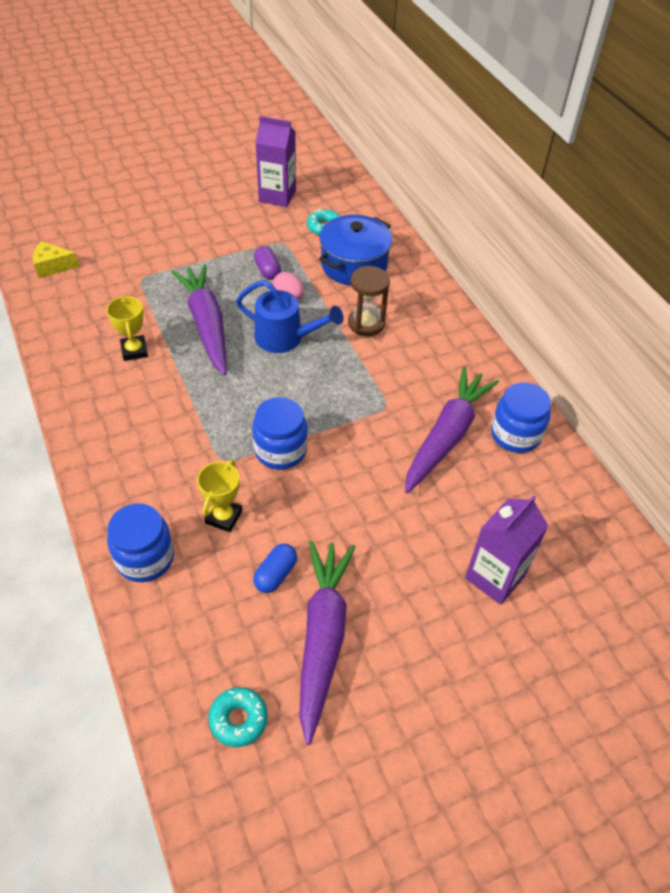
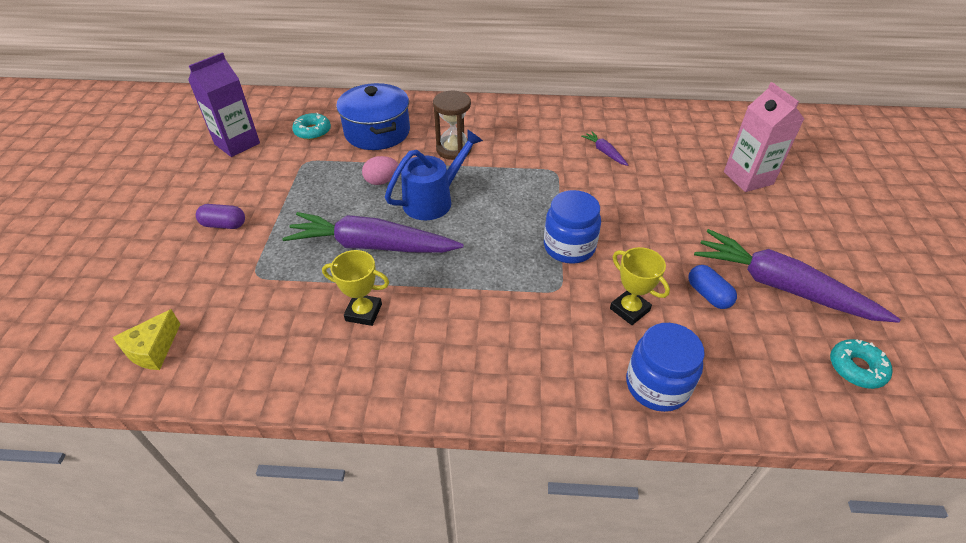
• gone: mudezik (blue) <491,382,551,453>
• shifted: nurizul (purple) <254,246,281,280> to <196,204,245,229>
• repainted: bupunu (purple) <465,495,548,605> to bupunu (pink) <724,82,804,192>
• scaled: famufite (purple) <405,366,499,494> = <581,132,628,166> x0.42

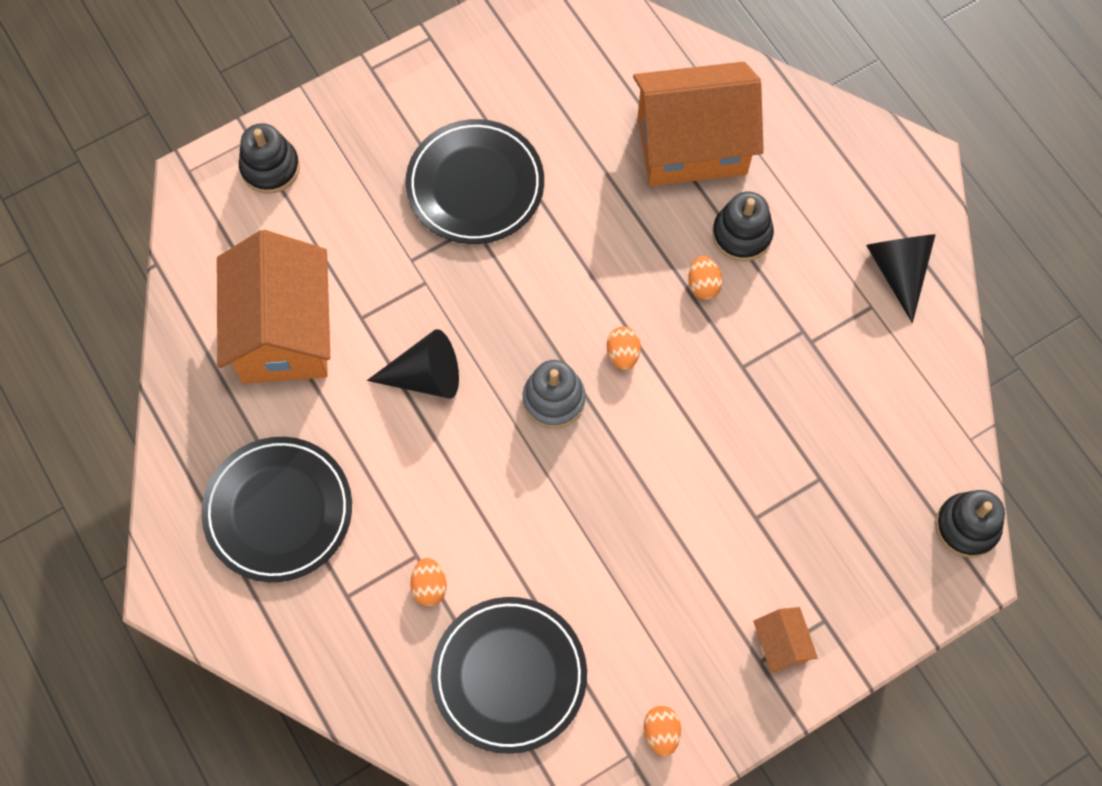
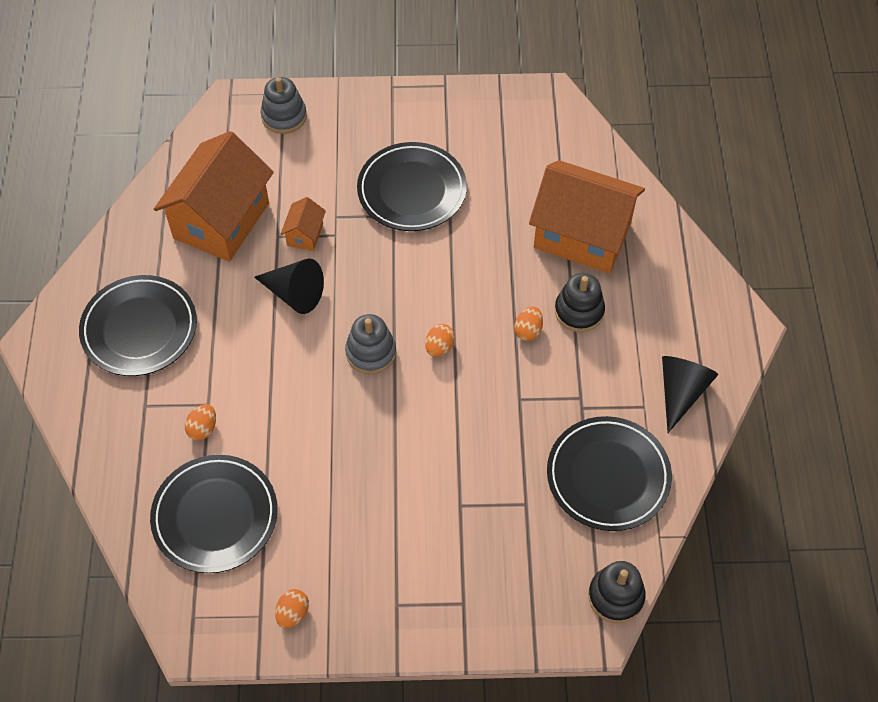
• new: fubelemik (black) <547,416,672,531>
• shifted: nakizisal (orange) <753,607,818,673> to <281,197,326,251>
• repainted: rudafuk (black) <239,123,300,194> to rudafuk (grey) <261,77,307,134>

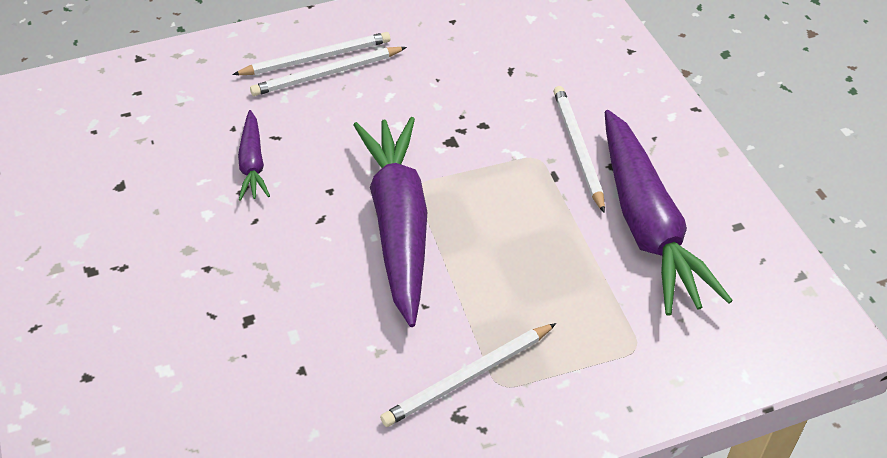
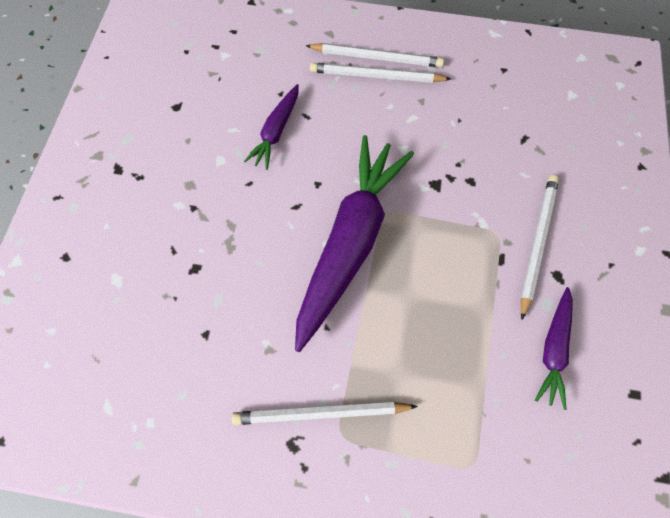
• scaled: famufite (purple) <605,110,733,316> = <535,287,573,410> x0.49

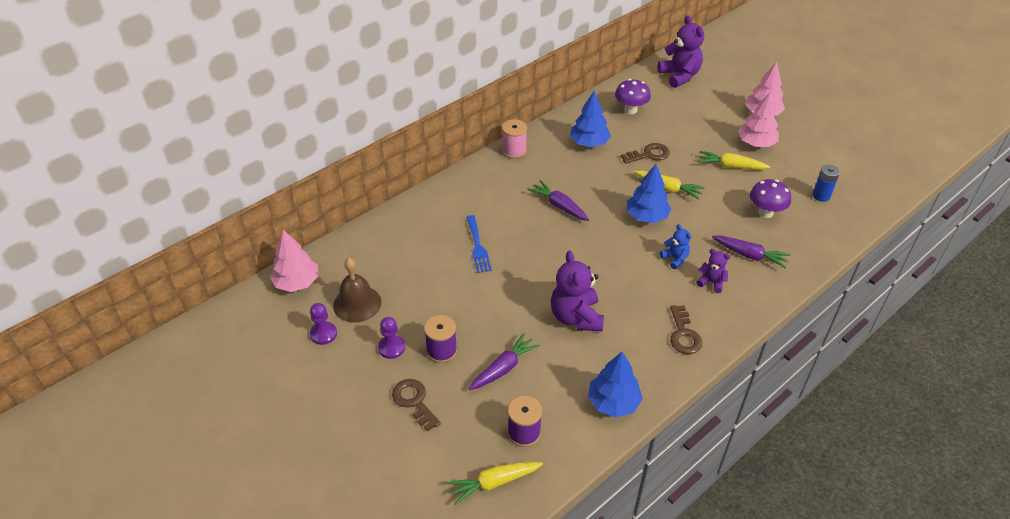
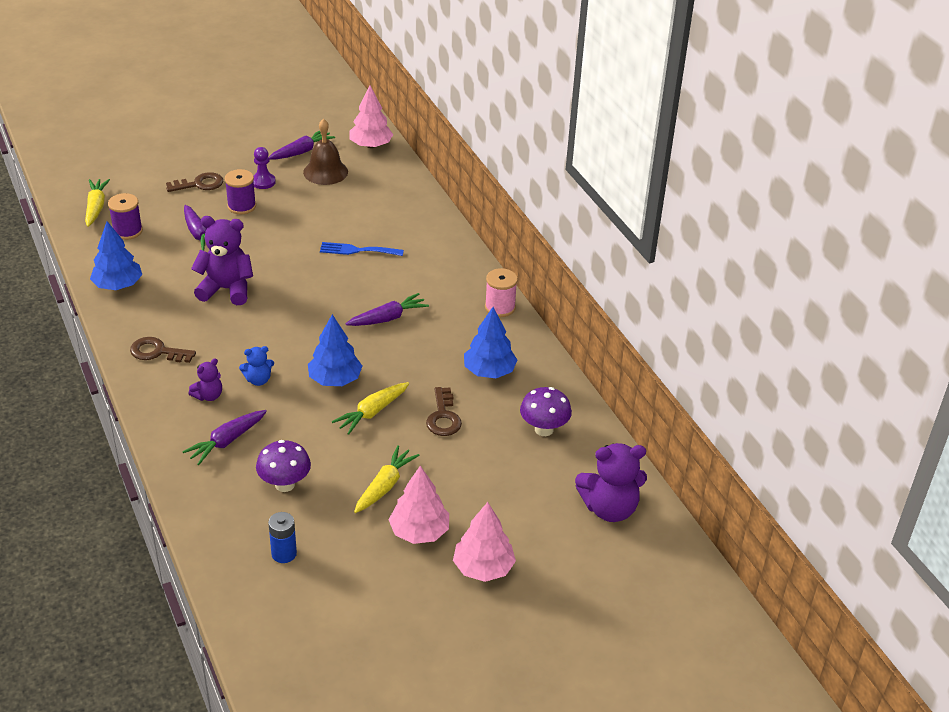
• swapped: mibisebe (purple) <310,303,337,345> to famufite (purple) <269,131,335,160>

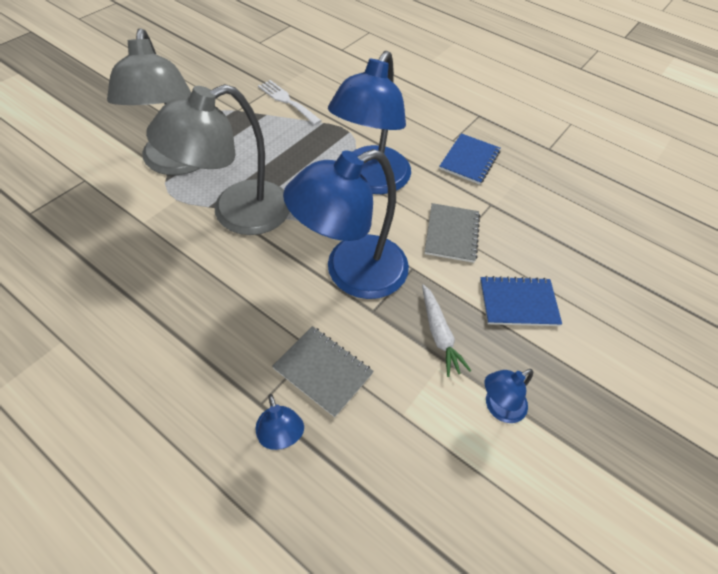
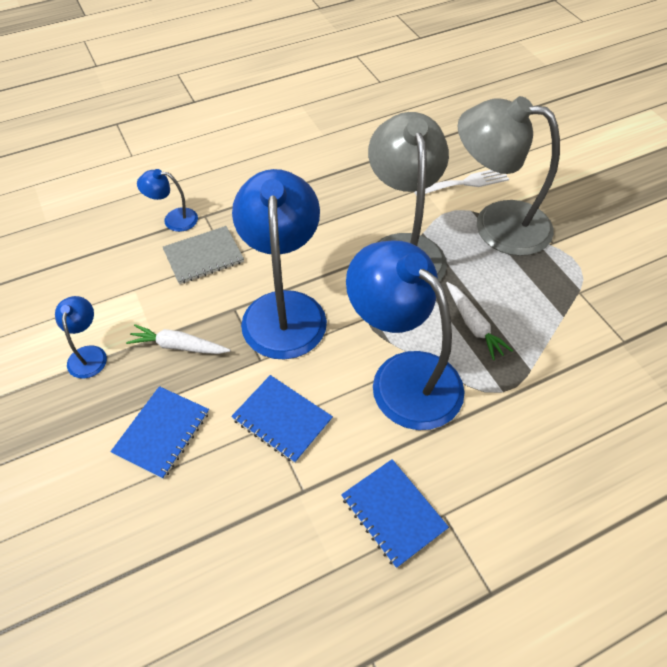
• new: famufite (white) <446,282,513,360>
• shifted: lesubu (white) <258,80,322,125> to <414,170,509,196>
• repainted: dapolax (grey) <425,203,480,263> to dapolax (blue) <231,375,333,463>

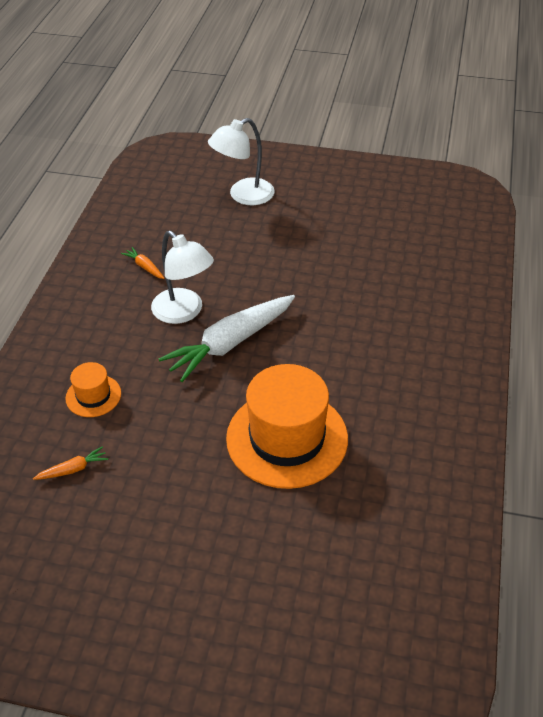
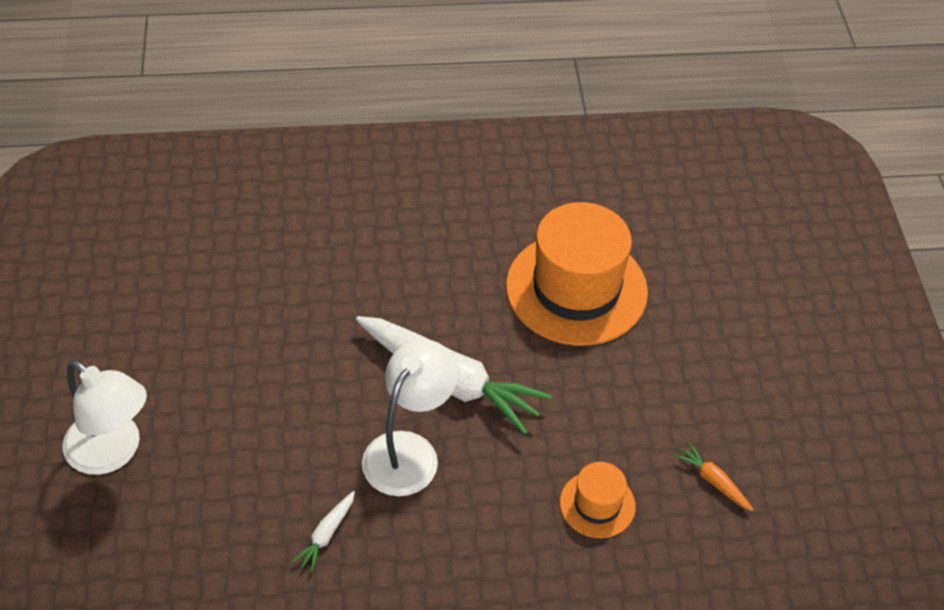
• repainted: famufite (orange) <121,247,165,279> to famufite (white) <292,491,355,572>

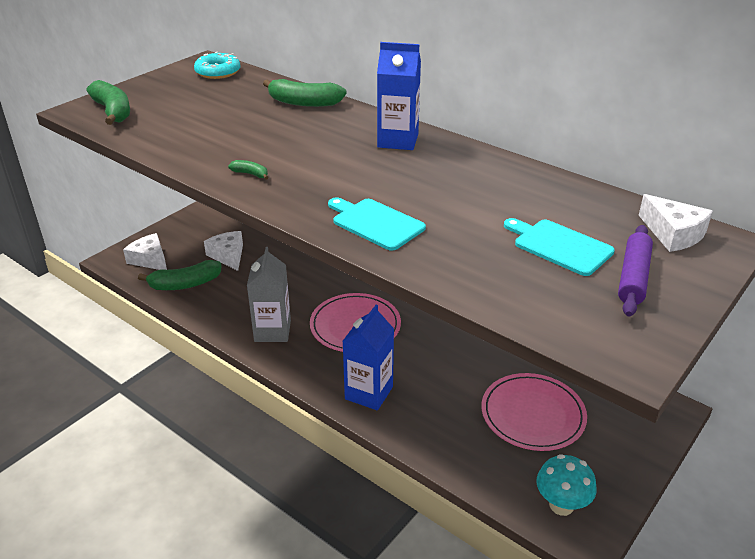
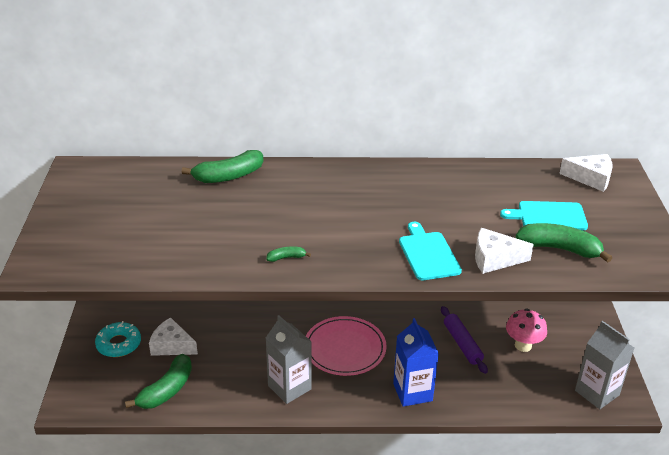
• gone: bupunu (blue) <377,42,421,150>
• shifted: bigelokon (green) <86,80,130,125> to <516,223,612,263>
• shifted: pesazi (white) <123,233,167,270> to <475,228,534,274>
• shifted: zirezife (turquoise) <194,52,240,79> to <95,321,141,357>
• shifted: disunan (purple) <618,225,653,317> to <441,306,488,374>
• swapped: fubelemik (pink) <482,373,587,451> to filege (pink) <506,309,547,352>
• swapped: filege (turquoise) <536,454,597,516> to bupunu (grey) <575,321,634,409>
• rotated: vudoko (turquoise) <328,197,426,251> = <399,222,462,280> 75 degrees clockwise

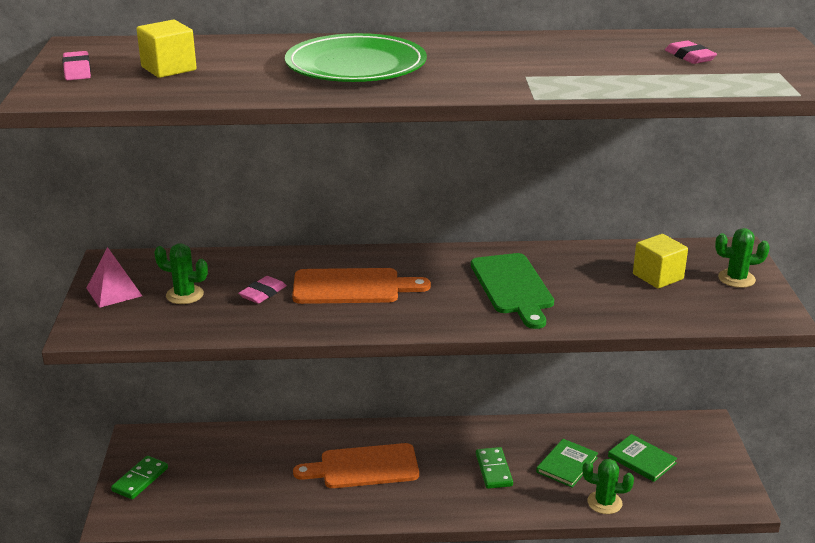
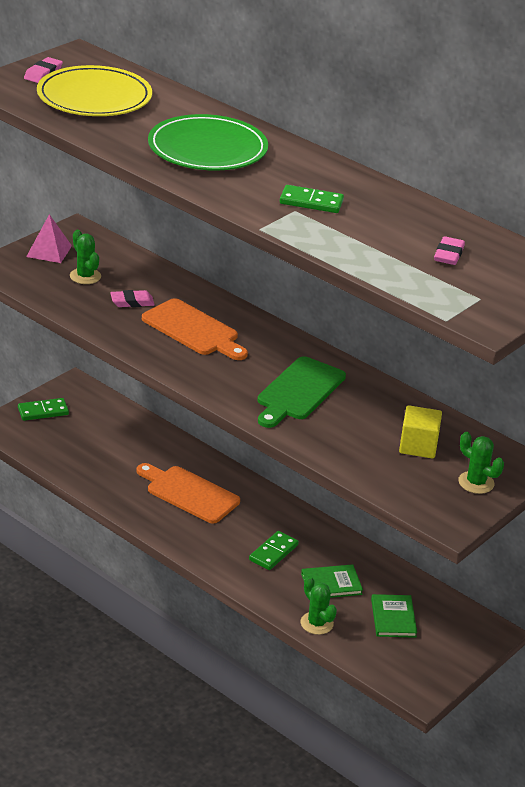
• new: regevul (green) <280,185,344,213>
• swapped: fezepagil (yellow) <137,20,197,78> to fubelemik (yellow) <37,65,152,116>

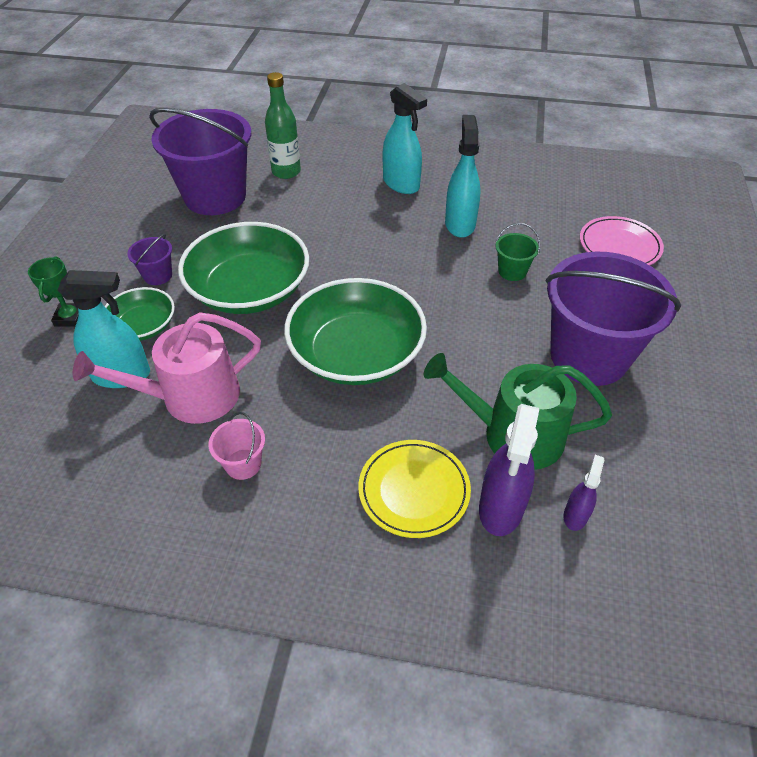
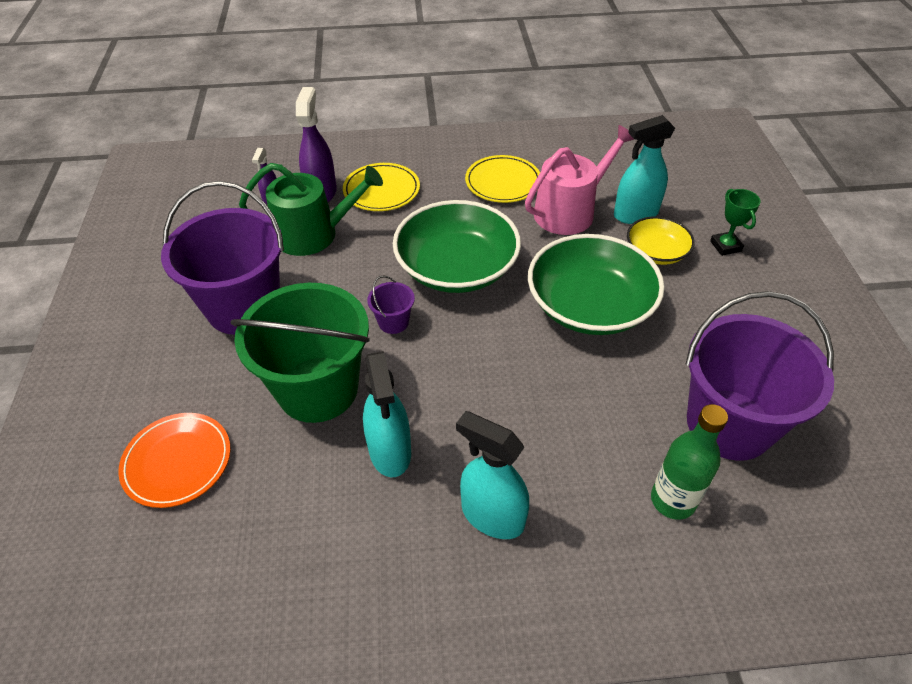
• shifted: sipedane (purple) <127,234,172,285> to <367,275,415,334>
• swapped: sipedane (pink) <209,412,265,480> to fubelemik (yellow) <465,155,540,203>
• repainted: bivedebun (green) <104,287,175,341> to bivedebun (yellow) <627,216,695,265>
• repainted: fubelemik (pink) <580,216,664,265> to fubelemik (orange) <118,413,231,508>
• scaled: sipedane (green) <495,223,540,281> = <231,283,370,423> x2.43

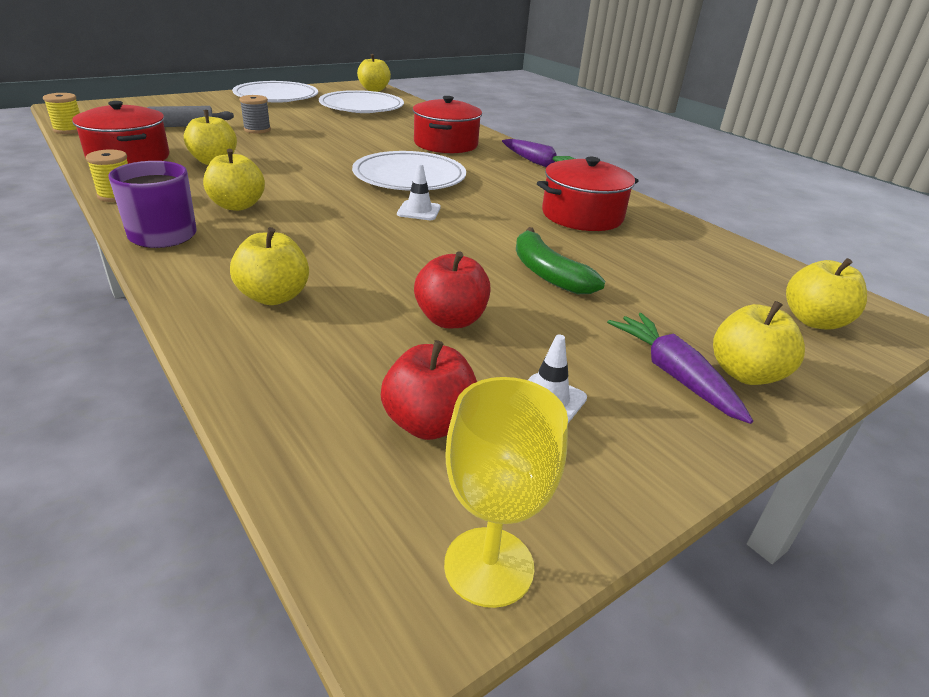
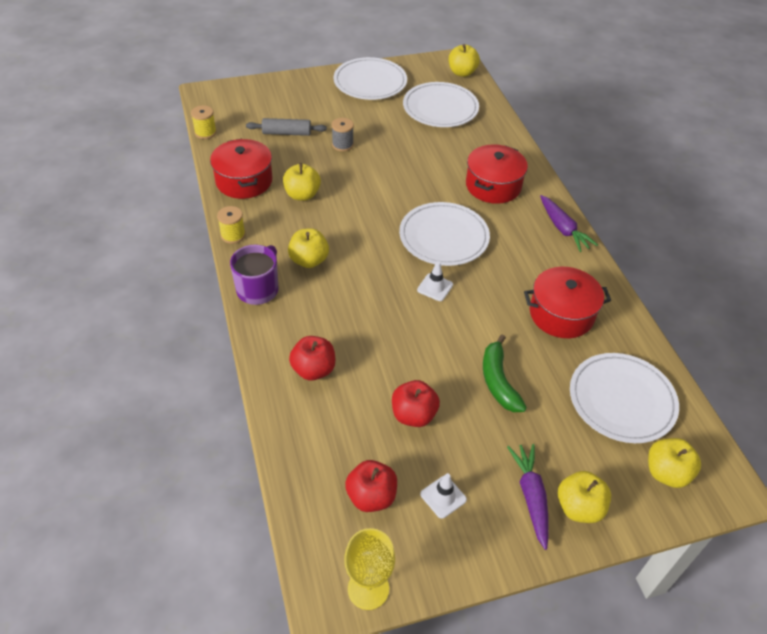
• new: fubelemik (white) <570,353,679,443>
• repainted: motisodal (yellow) <230,227,309,305> to motisodal (red) <289,336,335,381>

